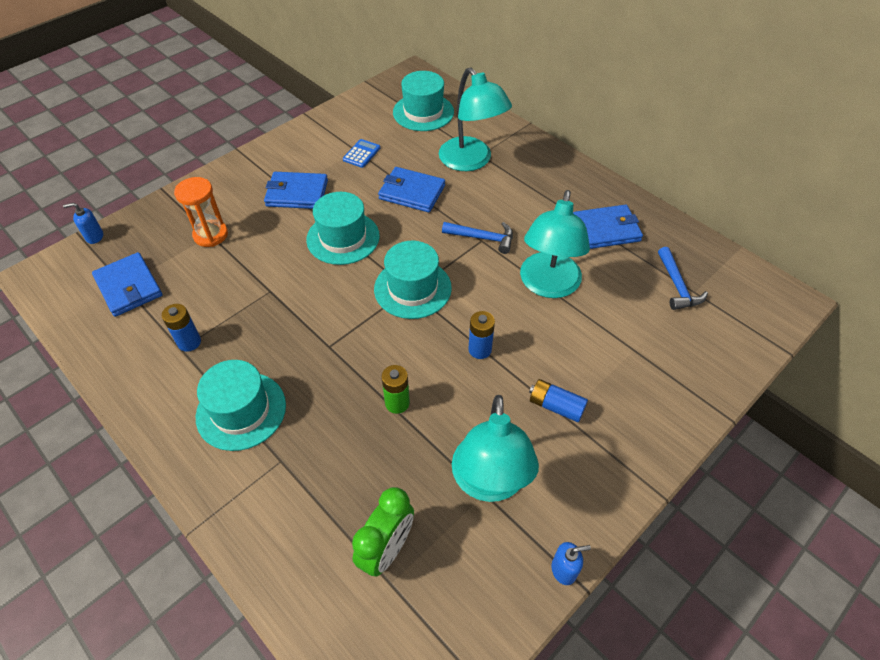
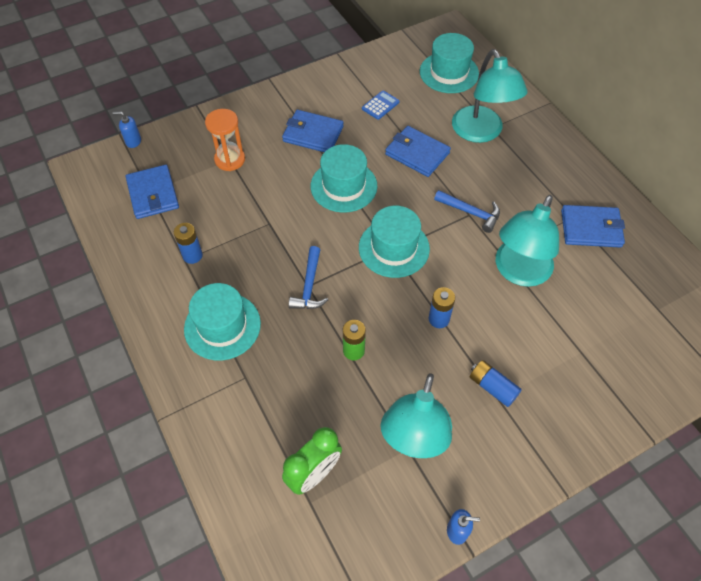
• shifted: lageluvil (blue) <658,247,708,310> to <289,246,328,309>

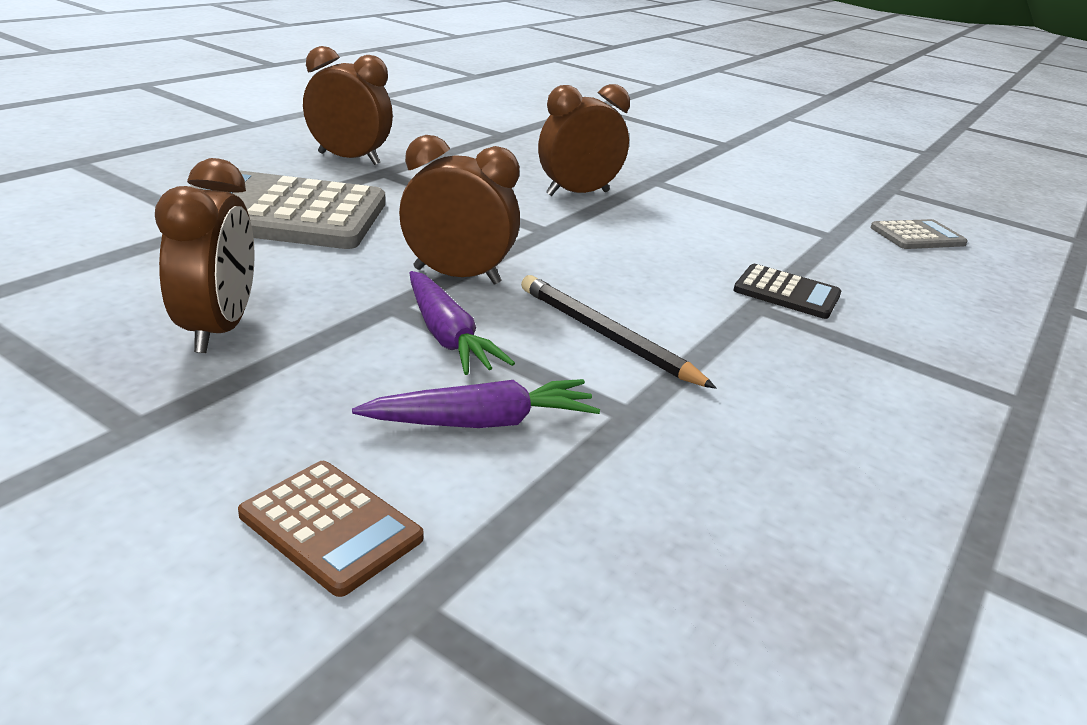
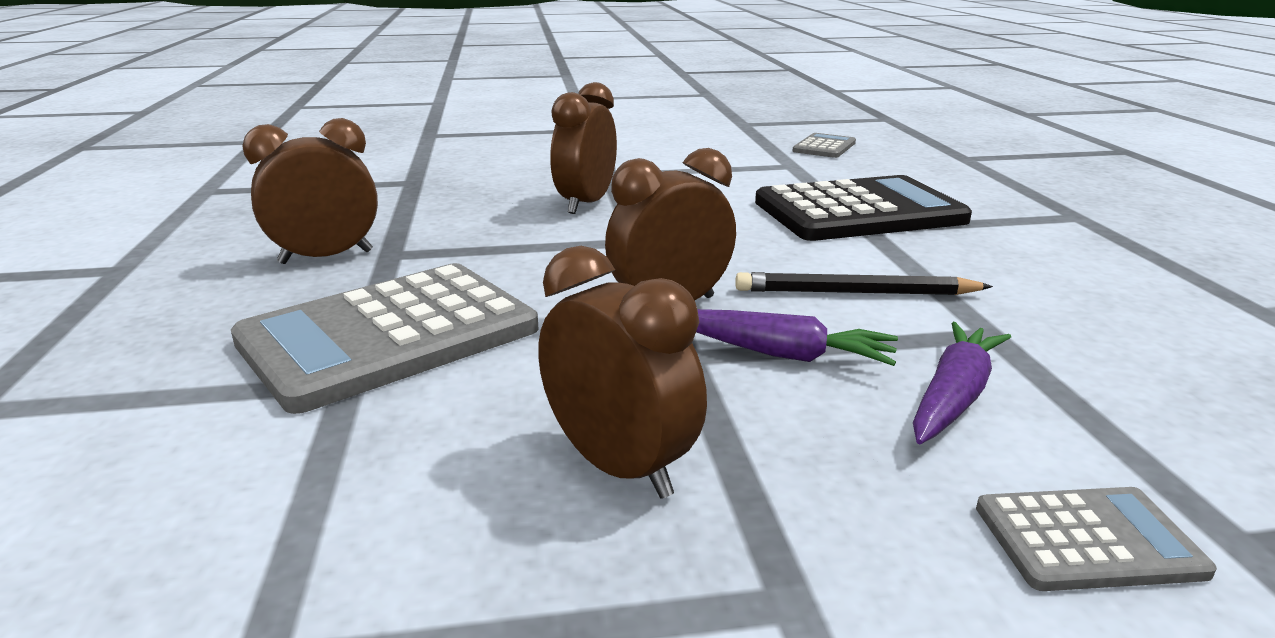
• repainted: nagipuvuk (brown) <238,461,424,597> to nagipuvuk (grey) <976,487,1217,591>
• scaled: nagipuvuk (black) <734,264,841,319> = <755,175,972,241> x2.09

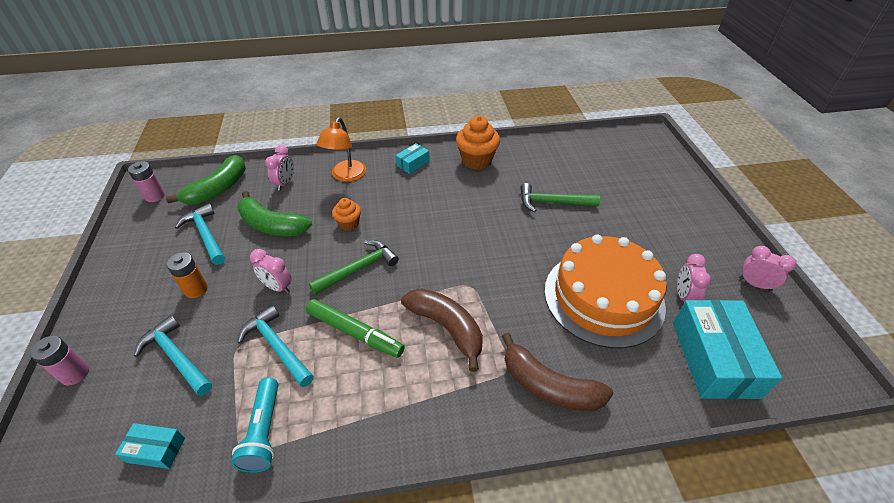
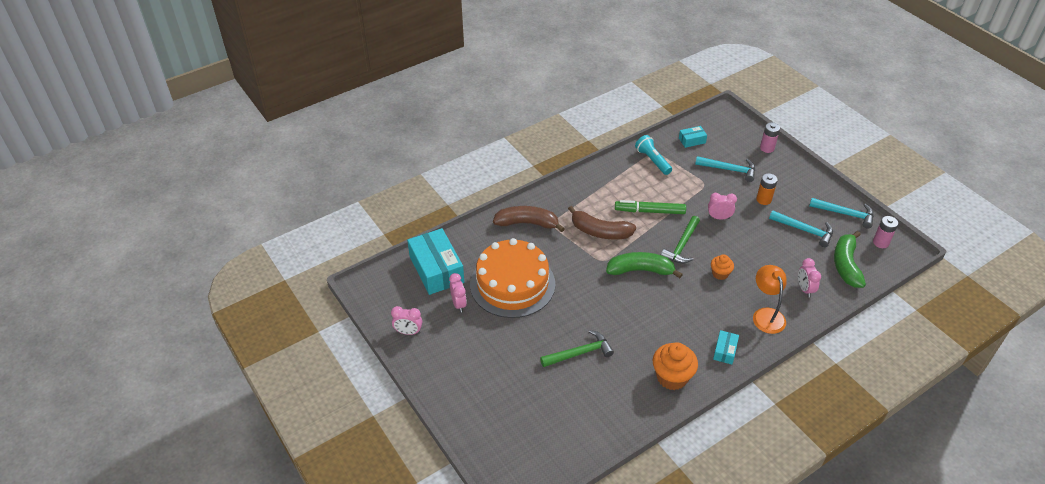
• shifted: lageluvil (turquoise) <237,305,314,387> to <809,198,874,229>
• shifted: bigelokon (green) <238,191,312,236> to <606,252,683,278>

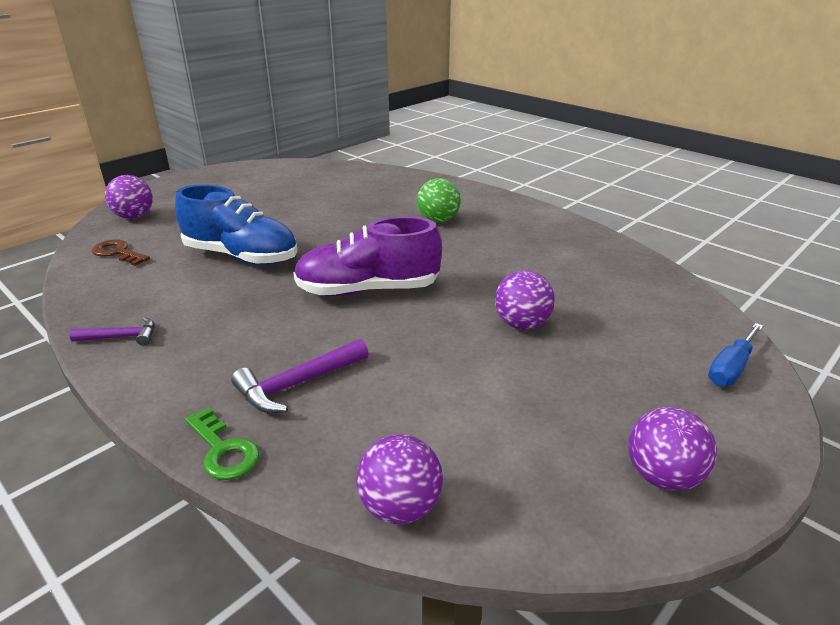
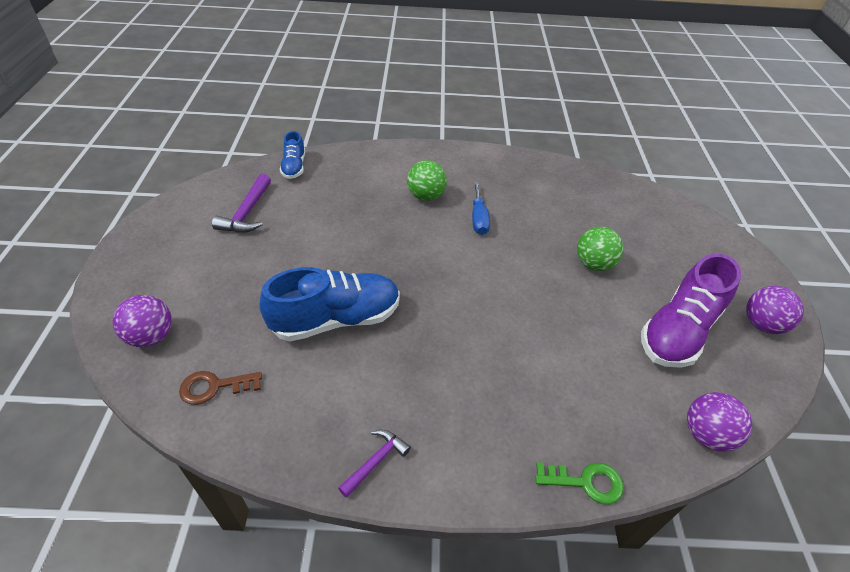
• new: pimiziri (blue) <280,131,305,179>
• shifted: lageluvil (purple) <231,339,369,413> to <212,174,271,233>
• shifted: pimiziri (purple) <293,216,442,296> to <641,254,741,368>
• shifted: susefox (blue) <708,323,763,386> to <472,181,490,235>
• repainted: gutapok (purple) <495,270,555,330> to gutapok (green) <577,227,624,271>

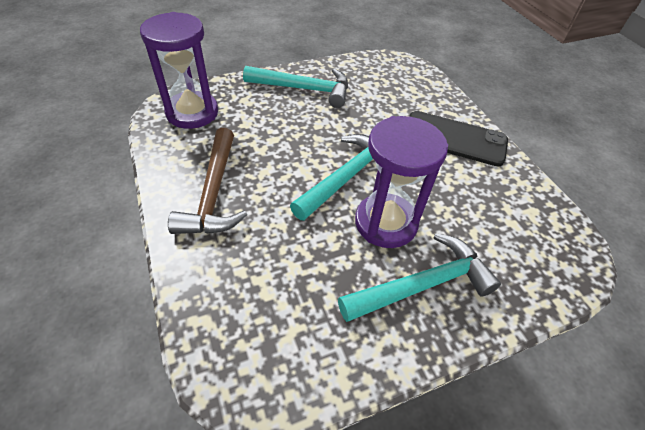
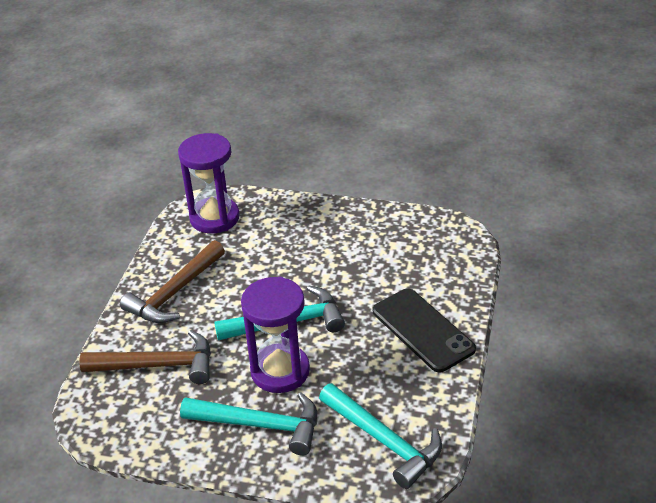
• new: lageluvil (brown) <79,330,211,384>
• shifted: lageluvil (turquoise) <243,66,348,108> to <319,383,442,489>

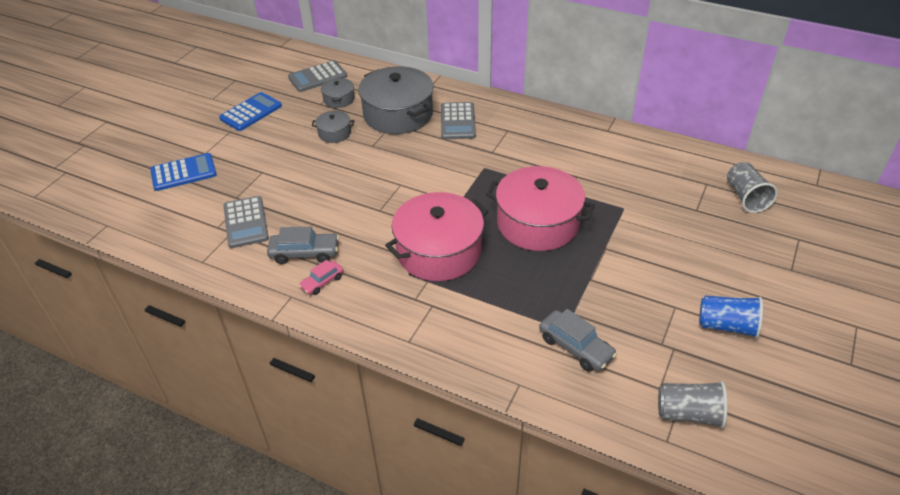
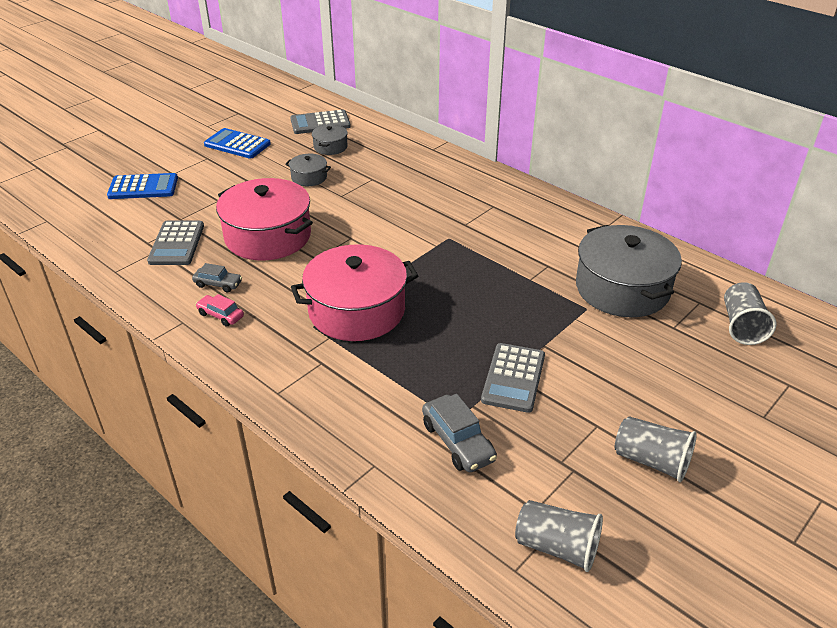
• shifted: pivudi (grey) <358,66,434,134> to <576,225,682,317>
• shifted: nagipuvuk (grey) <441,102,476,139> to <481,343,545,413>
• shifted: pivudi (pink) <486,166,595,251> to <216,178,313,260>
• repainted: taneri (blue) <699,296,763,339> to taneri (grey) <614,416,697,482>
• rotated: nagipuvuk (blue) <219,92,282,131> = <204,128,271,159> 120 degrees counterclockwise
• rotated: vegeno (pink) <299,260,343,295> = <195,294,244,327> 60 degrees clockwise
• scaled: vegeno (grey) <267,227,339,264> = <192,263,242,292> x0.63

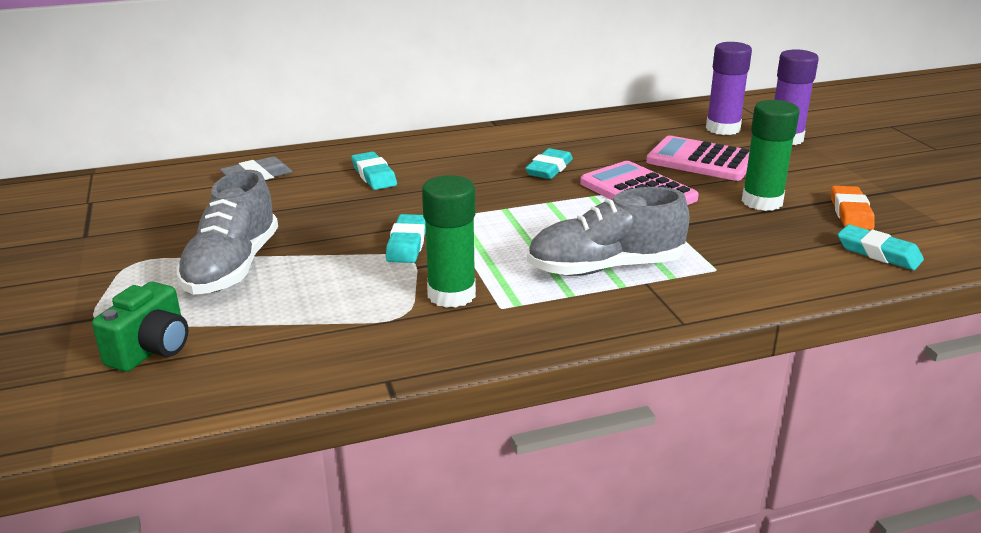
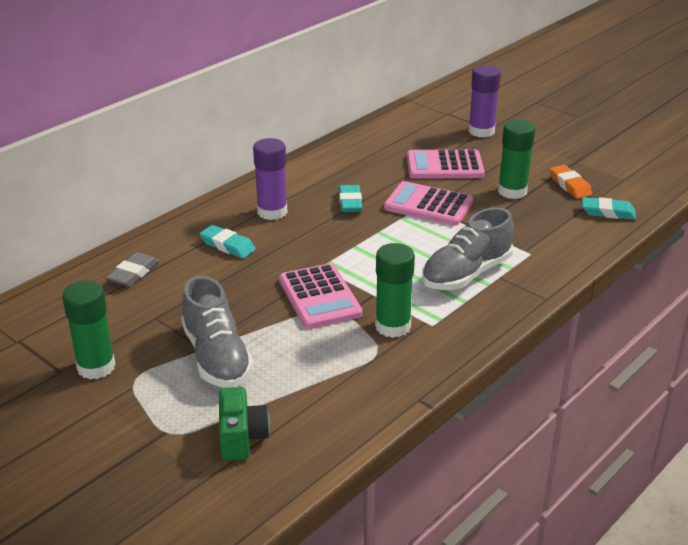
• new: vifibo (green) <62,281,115,379>
• shifted: vifibo (purple) <706,42,752,135> to <253,138,287,220>
• swapped: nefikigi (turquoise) <386,214,426,263> to nagipuvuk (pink) <279,263,363,329>

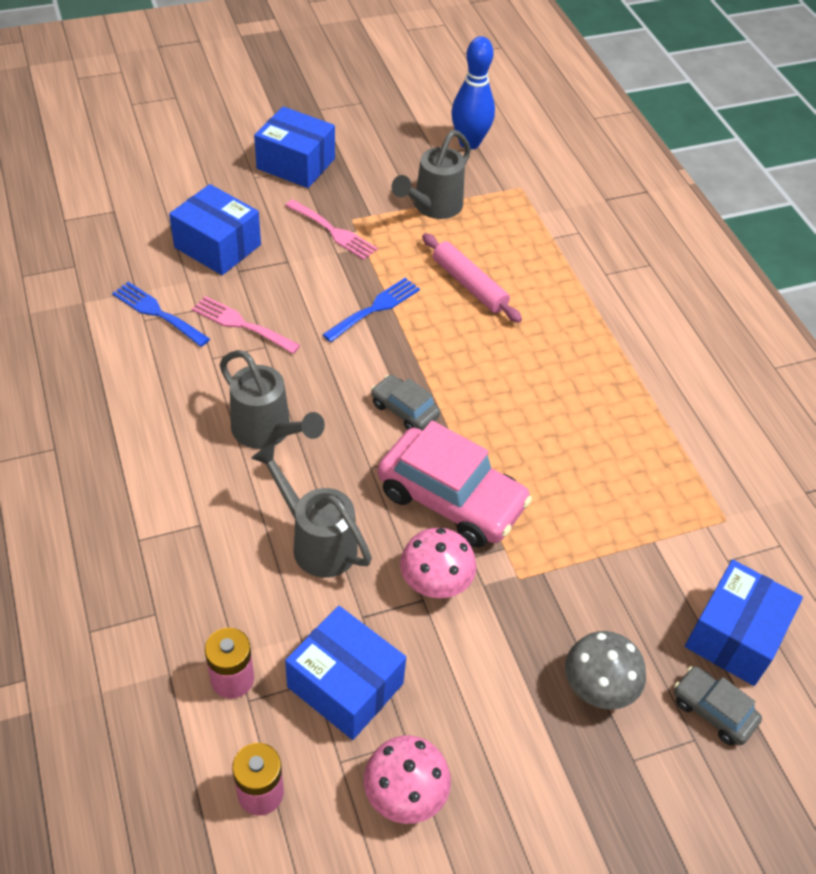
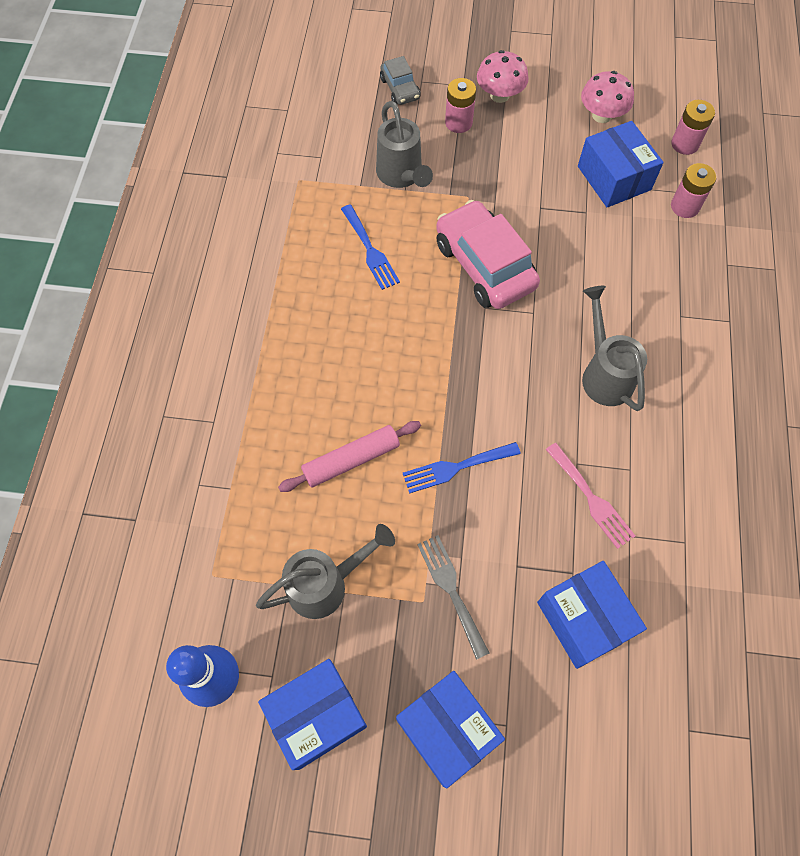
• gone: vegeno (grey) <371,375,441,431>
• shifted: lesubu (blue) <112,282,210,347> to <341,204,400,290>
• shifted: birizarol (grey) <251,443,372,578> to <376,101,433,188>
• shifted: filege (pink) <400,528,477,598> to <477,50,528,103>
• shifted: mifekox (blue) <685,560,803,686> to <258,659,367,770>
• swapped: filege (grey) <565,631,646,710> to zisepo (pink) <445,78,476,133>
• repainted: lesubu (pink) <285,199,378,260> to lesubu (grey) <417,535,489,660>
• rotated: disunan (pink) <422,233,522,323> = <278,421,421,492> 75 degrees clockwise

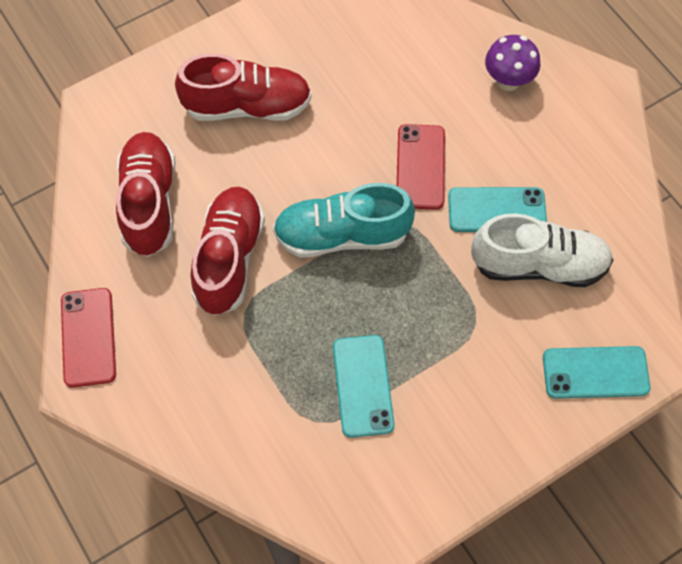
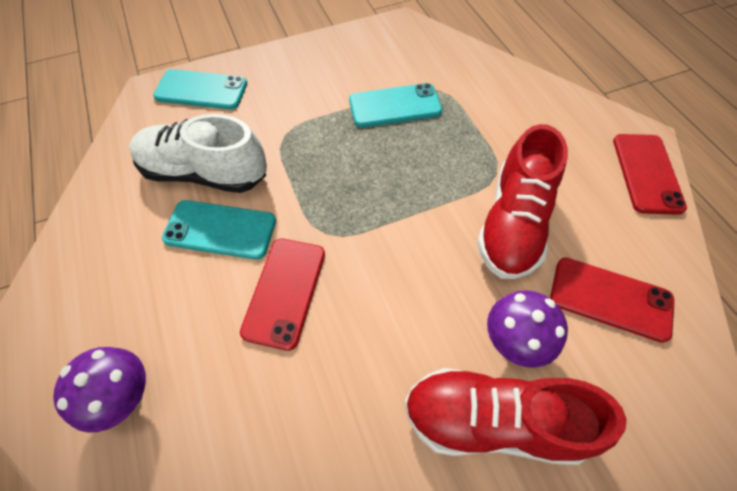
• gone: pimiziri (turquoise) <273,183,415,257>
• new: filege (purple) <487,290,568,368>
• swapped: pimiziri (red) <116,132,175,257> to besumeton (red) <550,258,674,343>
• rotated: besumeton (turquoise) <333,335,394,438> = <349,83,442,127> 75 degrees clockwise

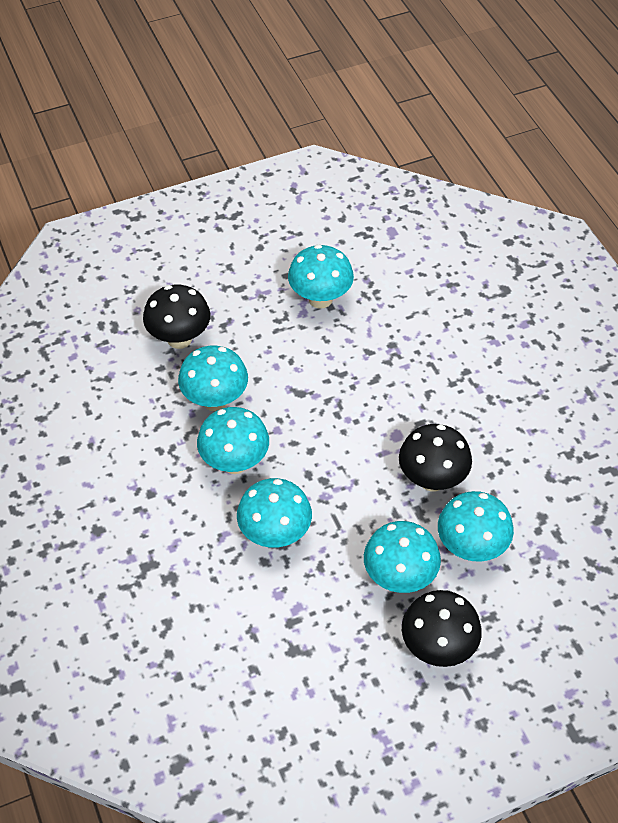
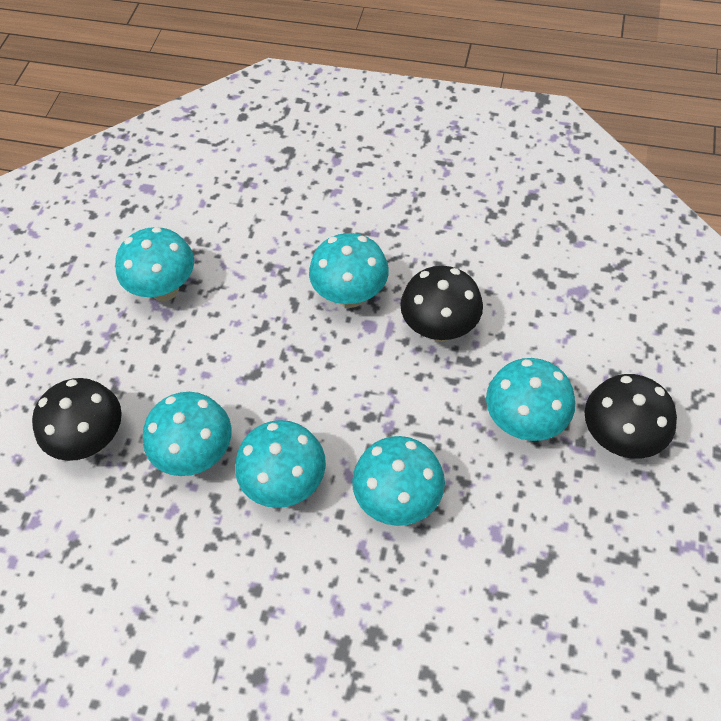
• shifted: filege (turquoise) <438,491,514,562> to <309,233,389,308>

